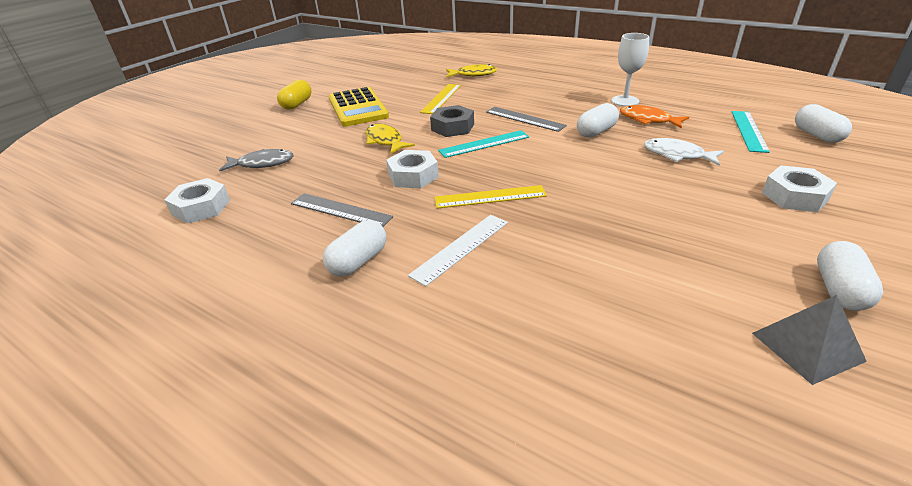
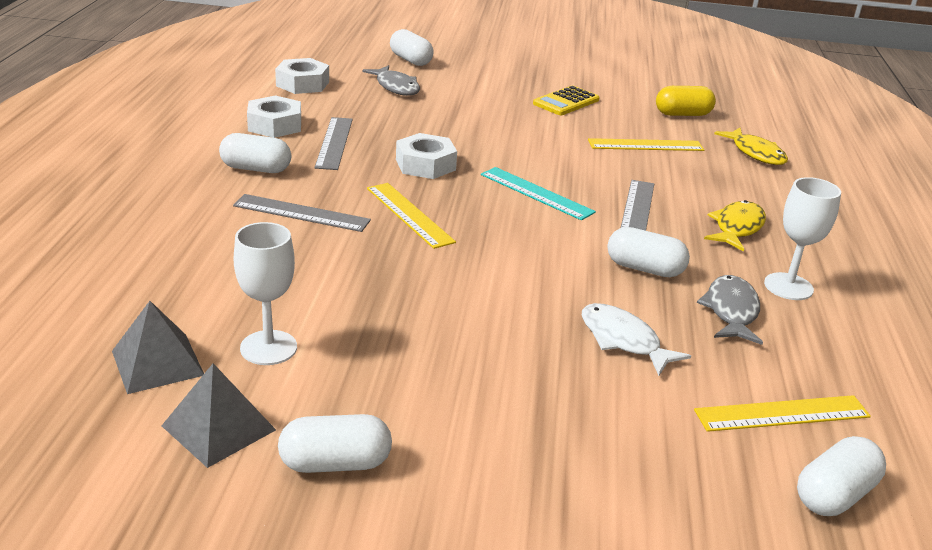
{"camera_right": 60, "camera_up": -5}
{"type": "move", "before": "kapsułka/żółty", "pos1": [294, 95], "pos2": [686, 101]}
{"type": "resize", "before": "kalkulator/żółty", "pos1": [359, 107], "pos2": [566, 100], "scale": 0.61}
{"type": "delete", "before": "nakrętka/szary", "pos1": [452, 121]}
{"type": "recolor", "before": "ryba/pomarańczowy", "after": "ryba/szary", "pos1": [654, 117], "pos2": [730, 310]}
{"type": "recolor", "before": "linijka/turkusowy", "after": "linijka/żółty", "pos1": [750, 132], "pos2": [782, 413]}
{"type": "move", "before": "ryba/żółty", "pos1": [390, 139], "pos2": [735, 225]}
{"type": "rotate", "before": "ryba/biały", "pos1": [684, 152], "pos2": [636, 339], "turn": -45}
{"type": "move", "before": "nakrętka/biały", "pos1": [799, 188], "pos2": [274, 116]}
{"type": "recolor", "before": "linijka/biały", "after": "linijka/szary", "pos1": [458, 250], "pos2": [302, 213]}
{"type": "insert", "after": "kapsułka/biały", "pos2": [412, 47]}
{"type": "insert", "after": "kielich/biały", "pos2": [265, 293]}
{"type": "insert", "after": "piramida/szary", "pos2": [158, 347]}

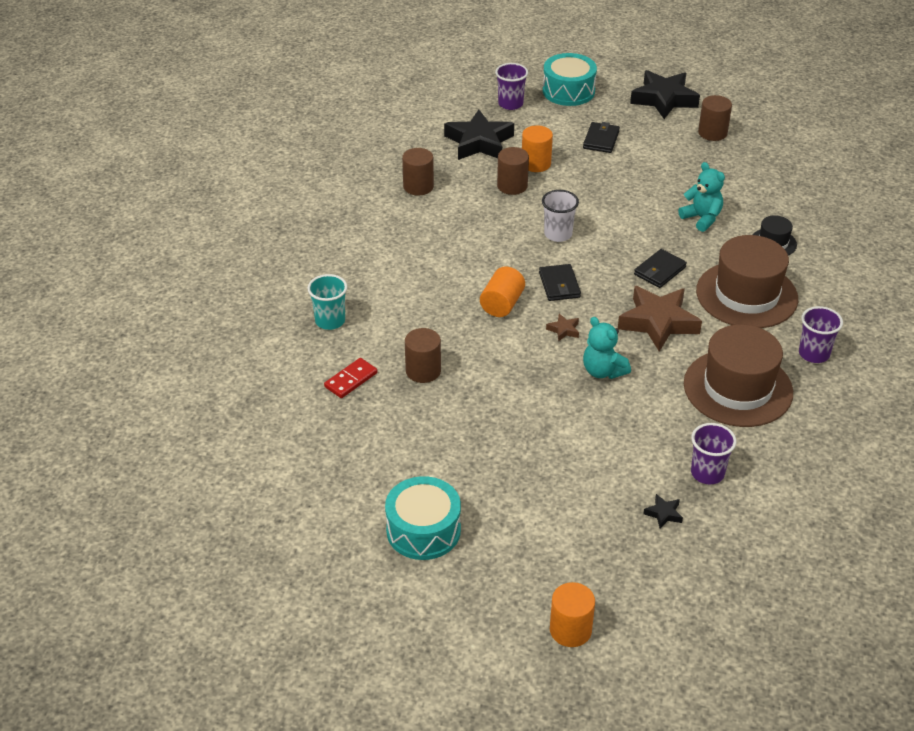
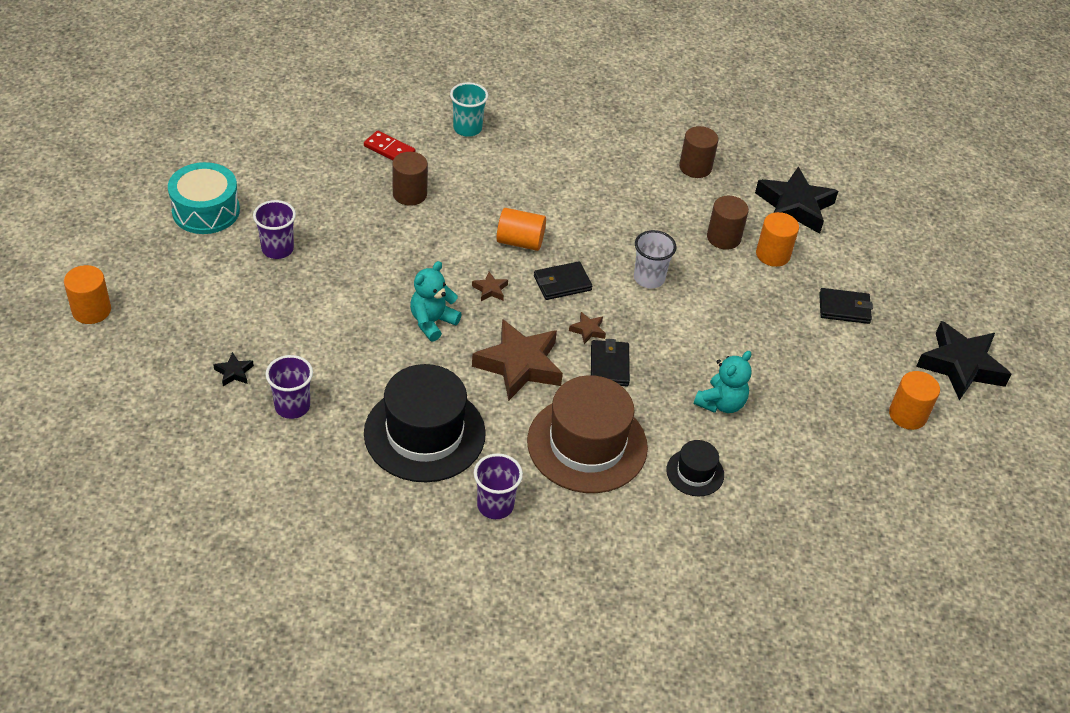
{"camera_right": 75, "camera_up": 5}
{"type": "delete", "before": "bęben/turkusowy", "pos1": [570, 79]}
{"type": "move", "before": "szklanka/fioletowy", "pos1": [511, 86], "pos2": [274, 229]}
{"type": "recolor", "before": "walec/brązowy", "after": "walec/pomarańczowy", "pos1": [715, 118], "pos2": [914, 400]}
{"type": "rotate", "before": "portfel/czarny", "pos1": [660, 268], "pos2": [610, 362], "turn": 60}
{"type": "recolor", "before": "kapelusz/brązowy", "after": "kapelusz/czarny", "pos1": [738, 375], "pos2": [425, 423]}
{"type": "insert", "after": "gwiazda/brązowy", "pos2": [587, 328]}

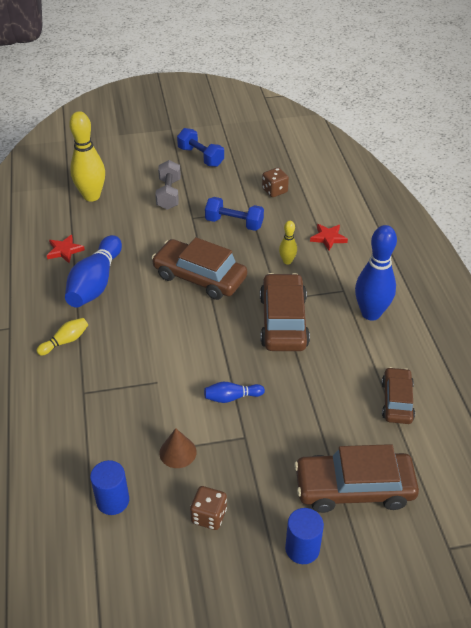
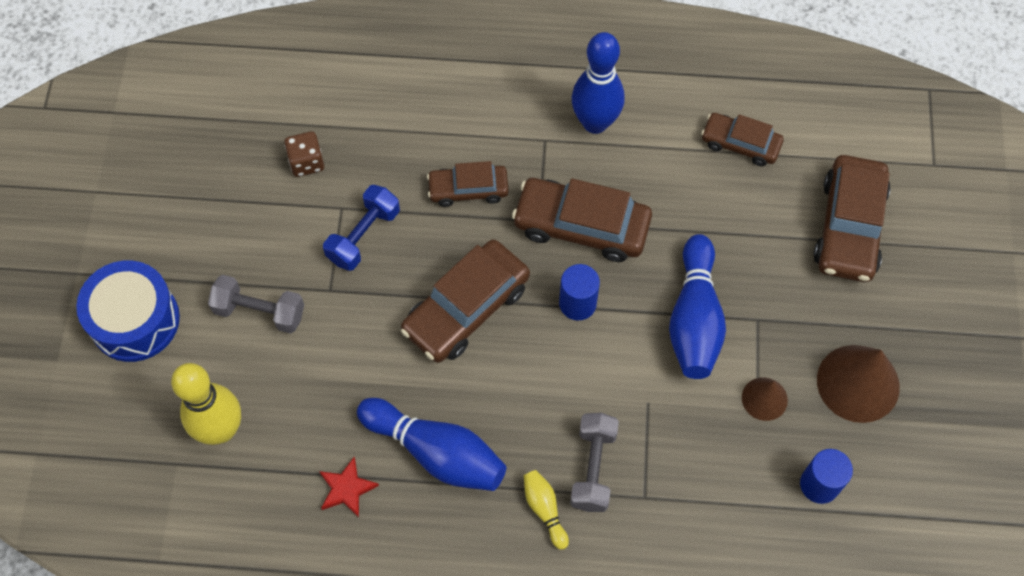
{"camera_right": -75, "camera_up": 20}
{"type": "delete", "before": "hantel/niebieski", "pos1": [200, 147]}
{"type": "replace", "before": "kręgiel/żółty", "after": "samochód/brązowy", "pos1": [288, 243], "pos2": [468, 184]}
{"type": "delete", "before": "gwiazda/czerwony", "pos1": [329, 237]}
{"type": "resize", "before": "kręgiel/niebieski", "pos1": [234, 392], "pos2": [697, 306], "scale": 2.03}
{"type": "replace", "before": "kostka do gry/brązowy", "after": "stożek/brązowy", "pos1": [208, 508], "pos2": [858, 384]}
{"type": "move", "before": "walec/niebieski", "pos1": [304, 536], "pos2": [579, 292]}
{"type": "insert", "after": "bęben/niebieski", "pos2": [128, 311]}
{"type": "insert", "after": "hantel/szary", "pos2": [594, 462]}

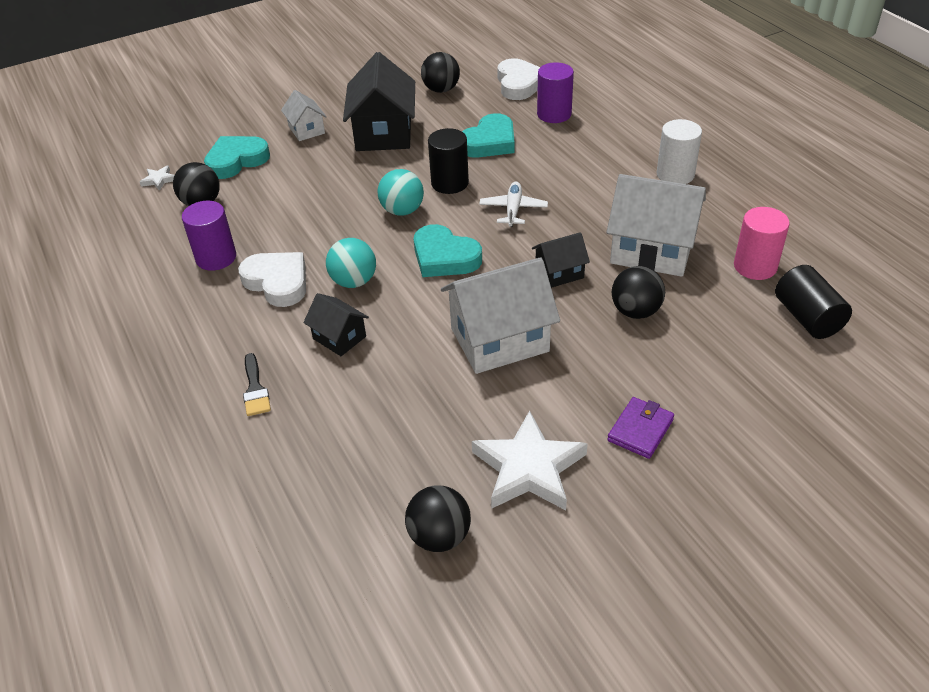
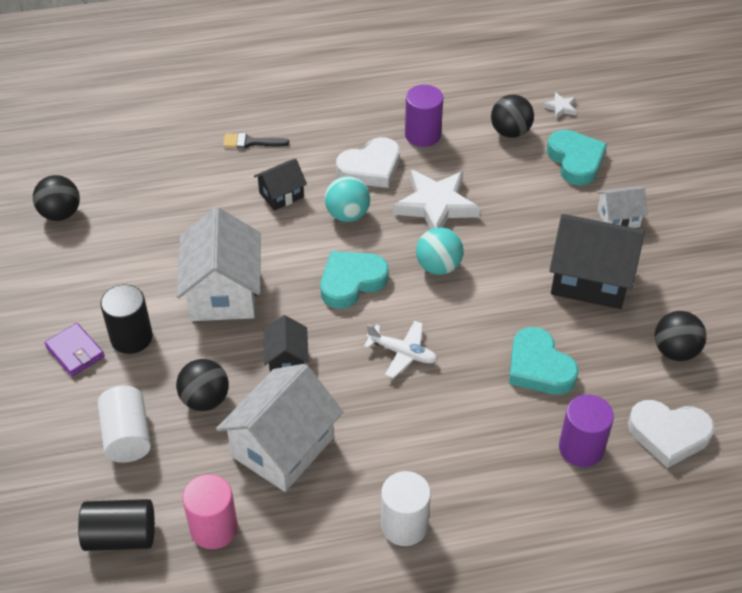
{"camera_right": 105, "camera_up": 5}
{"type": "move", "before": "walec/czarny", "pos1": [448, 161], "pos2": [126, 319]}
{"type": "move", "before": "gwiazda/biały", "pos1": [530, 460], "pos2": [436, 199]}
{"type": "insert", "after": "walec/biały", "pos2": [124, 424]}

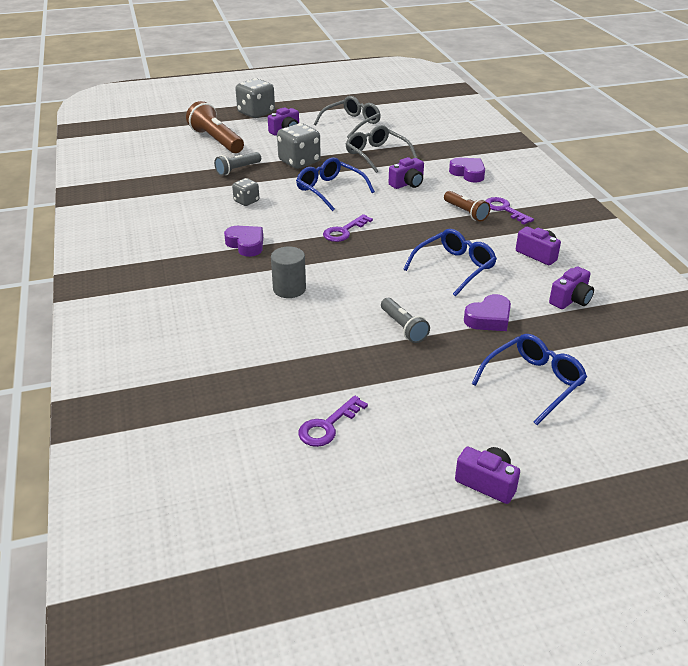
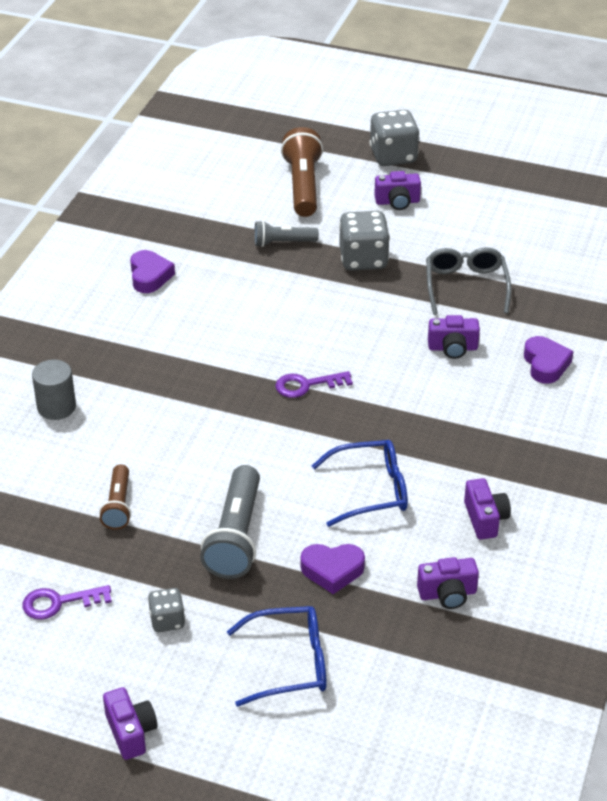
{"camera_right": 35, "camera_up": 5}
{"type": "delete", "before": "okulary/szary", "pos1": [347, 117]}
{"type": "delete", "before": "okulary/niebieski", "pos1": [335, 184]}
{"type": "move", "before": "kostka do gry/szary", "pos1": [245, 192], "pos2": [166, 610]}
{"type": "move", "before": "latarka/brązowy", "pos1": [467, 206], "pos2": [115, 497]}
{"type": "delete", "before": "klucz/fioletowy", "pos1": [509, 211]}
{"type": "move", "before": "serce/fioletowy", "pos1": [243, 241], "pos2": [152, 271]}
{"type": "move", "before": "walec/szary", "pos1": [288, 272], "pos2": [54, 390]}
{"type": "resize", "before": "latarka/szary", "pos1": [405, 320], "pos2": [230, 522], "scale": 1.7}

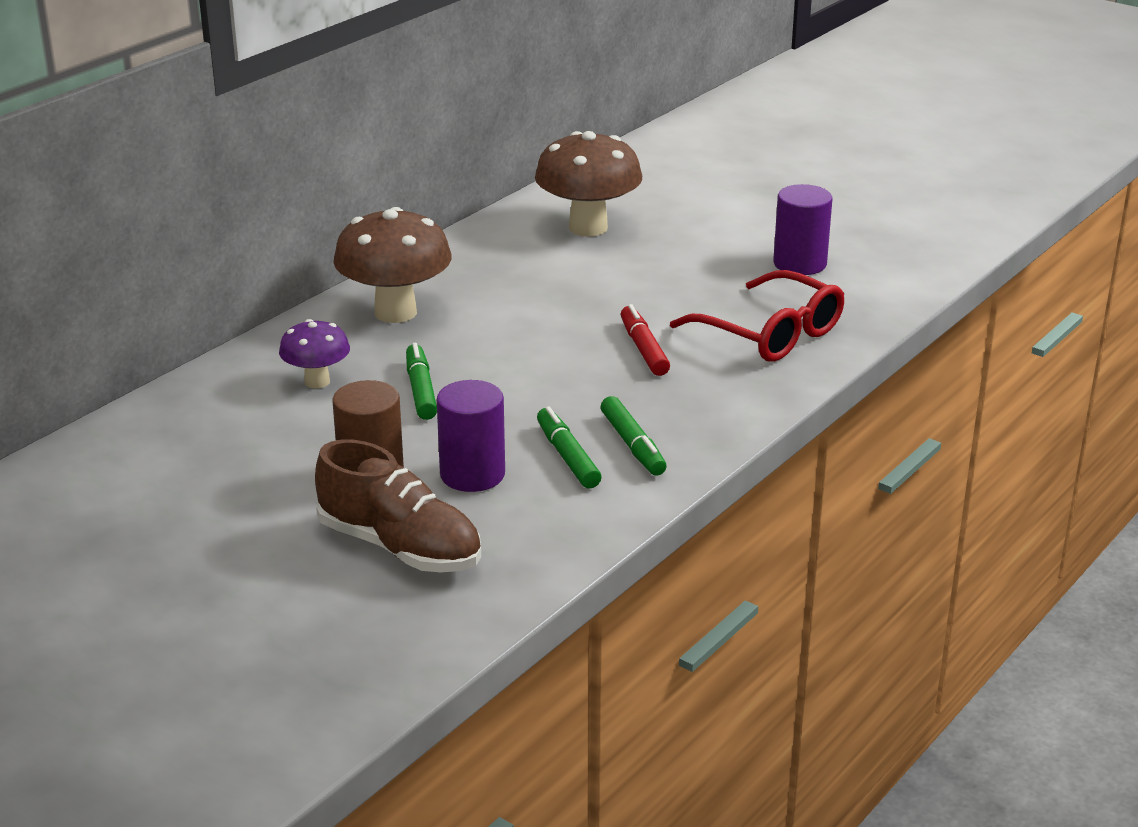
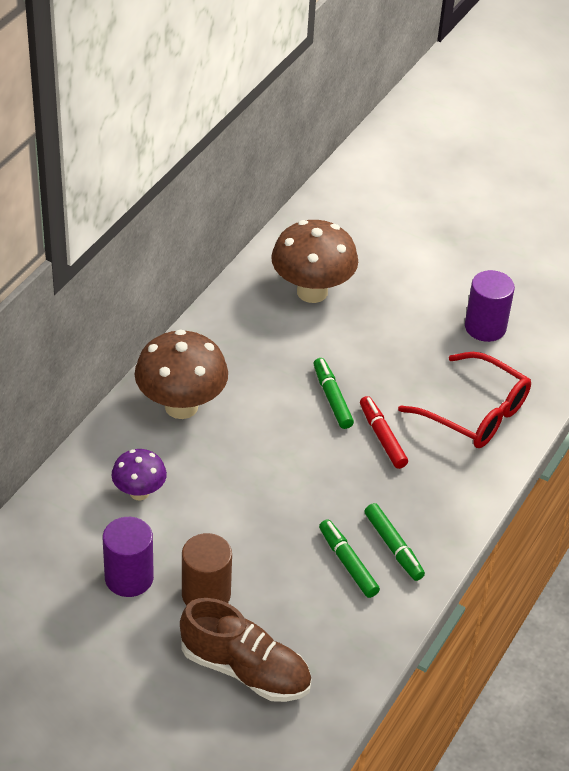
{"camera_right": -10, "camera_up": 15}
{"type": "move", "before": "flamaster/zielony", "pos1": [421, 381], "pos2": [334, 393]}
{"type": "move", "before": "walec/fioletowy", "pos1": [471, 436], "pos2": [128, 557]}

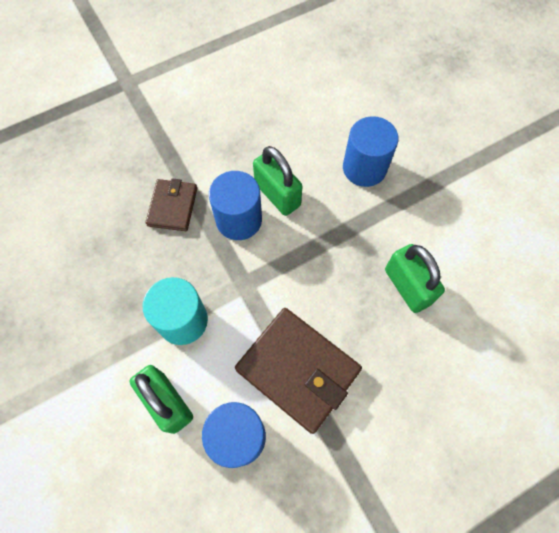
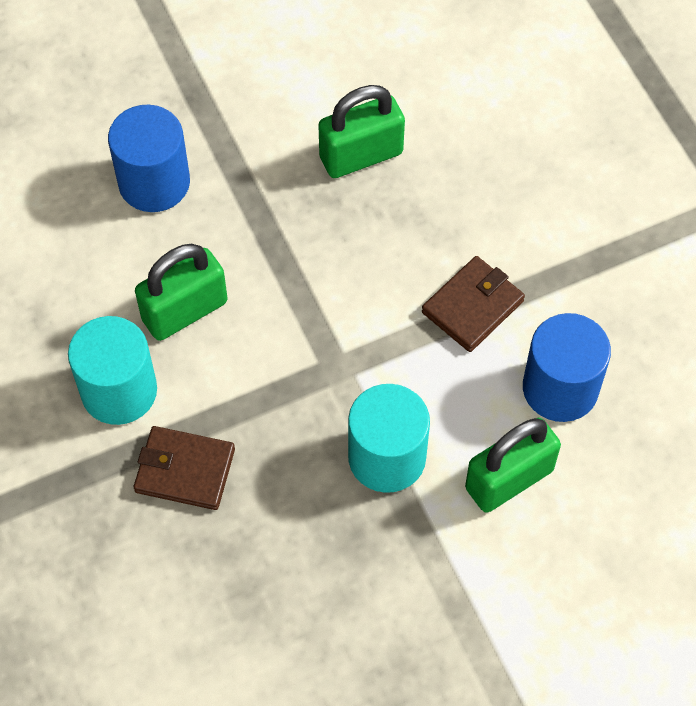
{"camera_right": -85, "camera_up": -5}
{"type": "delete", "before": "walec/niebieski", "pos1": [235, 205]}
{"type": "resize", "before": "portfel/brązowy", "pos1": [298, 371], "pos2": [473, 304], "scale": 0.58}
{"type": "insert", "after": "walec/turkusowy", "pos2": [112, 370]}

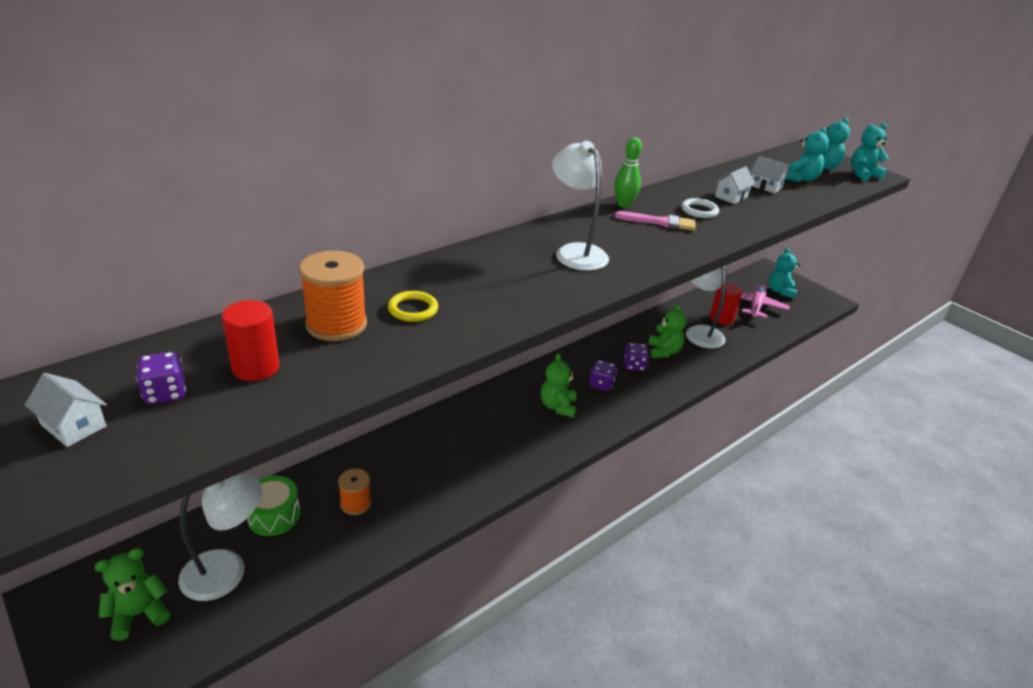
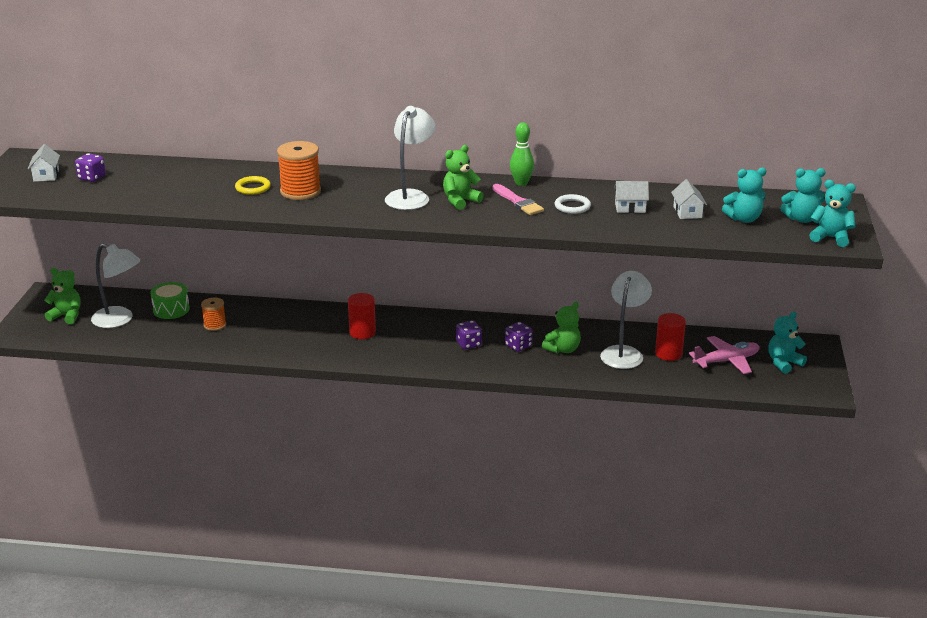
{"camera_right": 50, "camera_up": -5}
{"type": "move", "before": "szpulka/pomarańczowy", "pos1": [333, 296], "pos2": [299, 170]}
{"type": "move", "before": "walec/czerwony", "pos1": [250, 340], "pos2": [362, 316]}
{"type": "move", "before": "miś/zielony", "pos1": [559, 385], "pos2": [463, 177]}

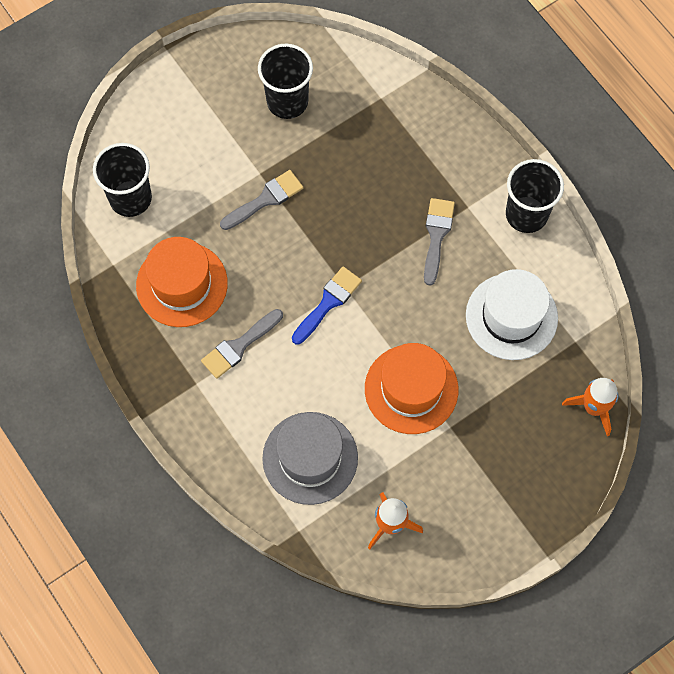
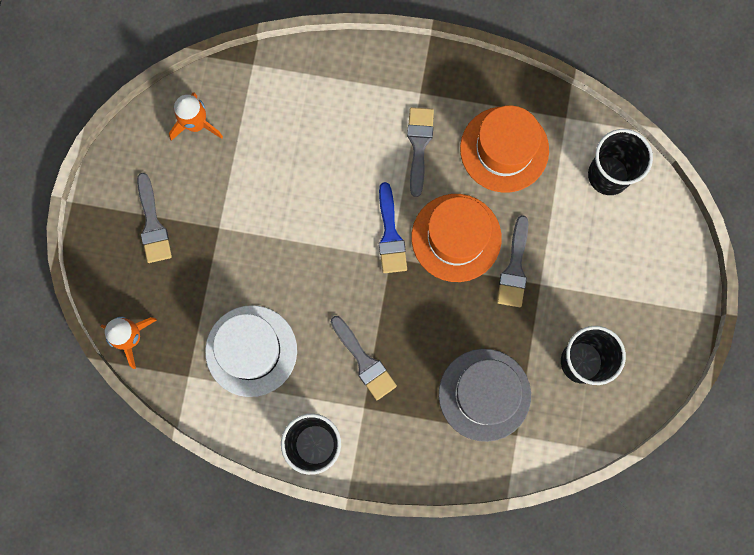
{"camera_right": 135, "camera_up": 10}
{"type": "move", "before": "kapelusz/pomarańczowy", "pos1": [412, 388], "pos2": [456, 238]}
{"type": "move", "before": "kapelusz/szary", "pos1": [310, 458], "pos2": [485, 395]}
{"type": "insert", "after": "pędzel/szary", "pos2": [154, 218]}

